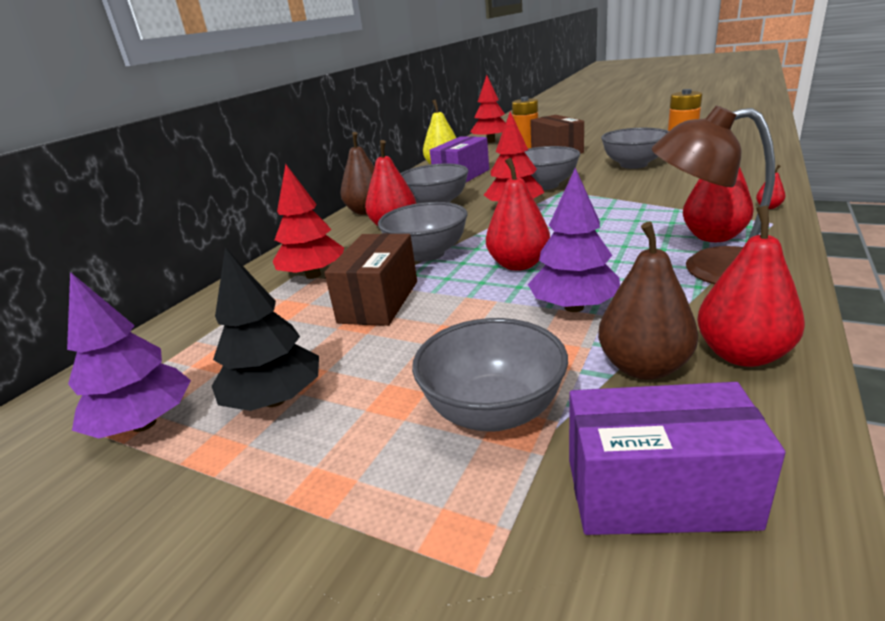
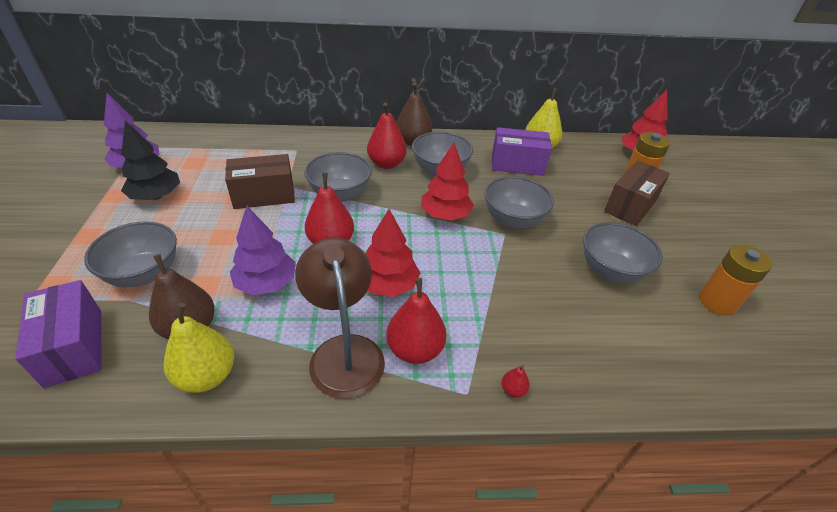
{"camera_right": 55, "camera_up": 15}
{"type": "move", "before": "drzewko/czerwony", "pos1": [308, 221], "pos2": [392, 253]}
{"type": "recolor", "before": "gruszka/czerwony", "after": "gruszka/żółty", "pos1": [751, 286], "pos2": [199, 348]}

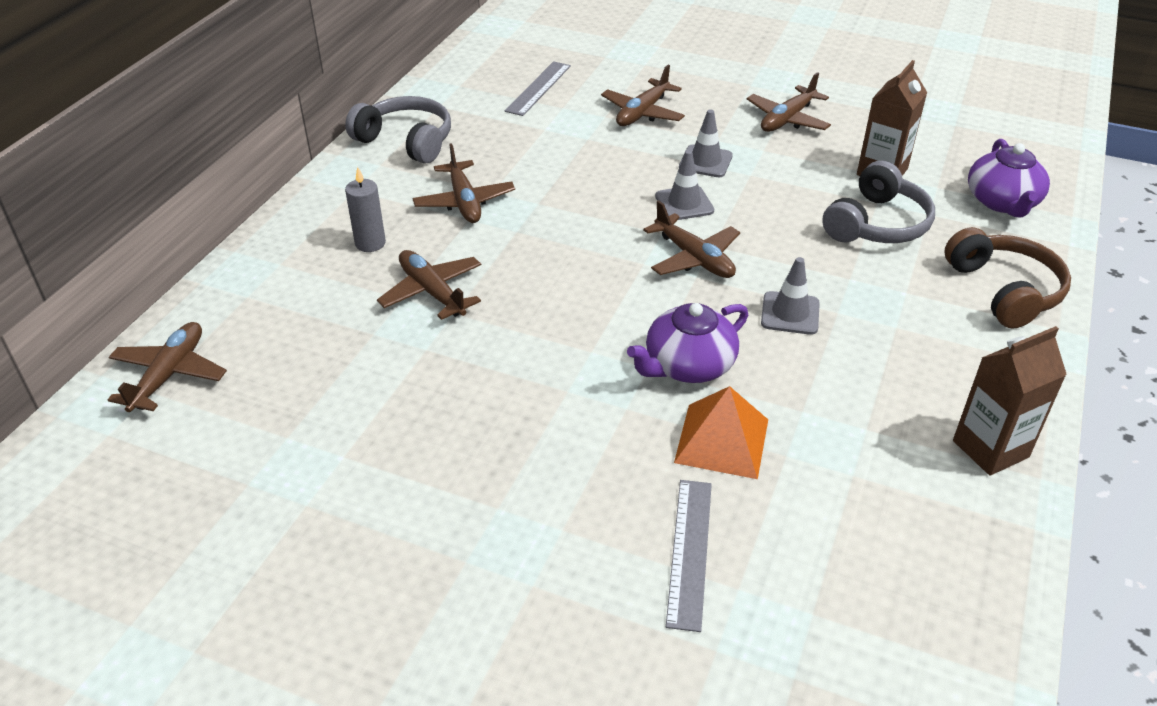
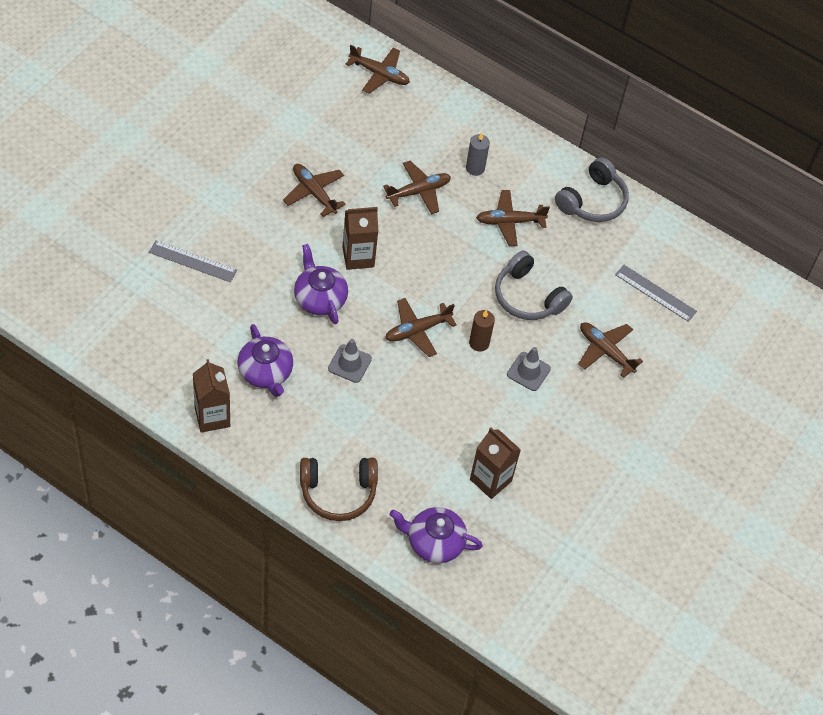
{"camera_right": 95, "camera_up": 15}
{"type": "move", "before": "samolot/brązowy", "pos1": [789, 102], "pos2": [314, 190]}
{"type": "replace", "before": "pachołek/szary", "after": "świeca/brązowy", "pos1": [684, 185], "pos2": [482, 331]}
{"type": "move", "before": "słuchawki/szary", "pos1": [878, 202], "pos2": [534, 285]}
{"type": "delete", "before": "piramida/pomarańczowy", "pos1": [721, 432]}
{"type": "insert", "after": "karton mleka/brązowy", "pos2": [360, 238]}
{"type": "insert", "after": "imbryk/fioletowy", "pos2": [265, 360]}

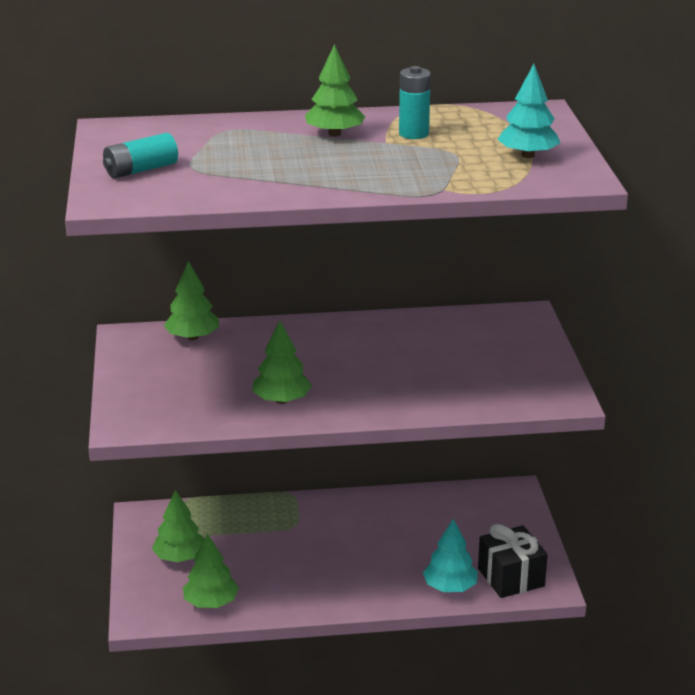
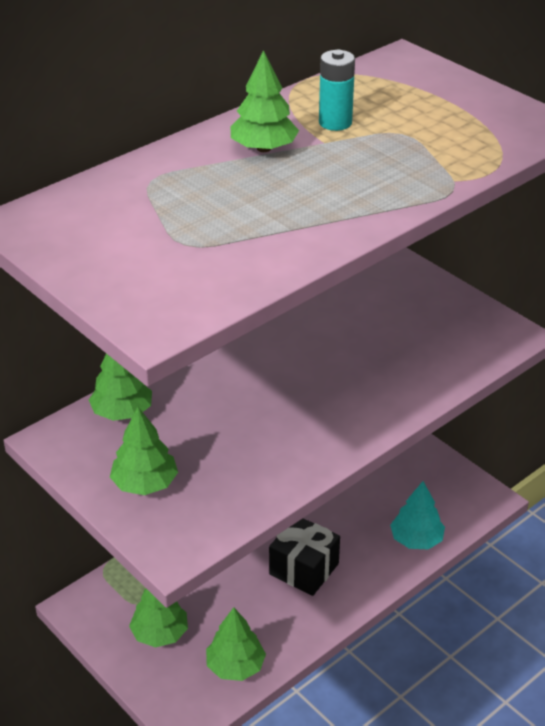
{"camera_right": -35, "camera_up": 10}
{"type": "delete", "before": "drzewko/turkusowy", "pos1": [528, 111]}
{"type": "delete", "before": "bateria/turkusowy", "pos1": [140, 155]}
{"type": "move", "before": "drzewko/zielony", "pos1": [282, 362], "pos2": [144, 451]}
{"type": "move", "before": "prezent/czarny", "pos1": [513, 561], "pos2": [304, 557]}

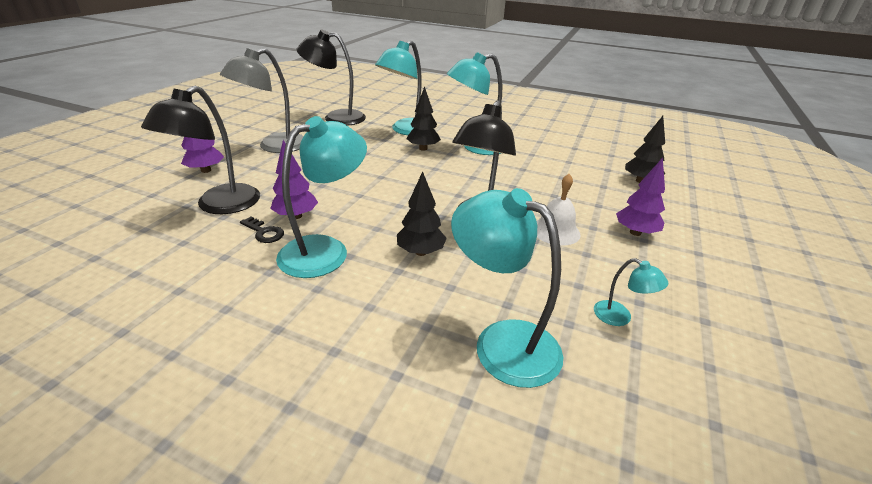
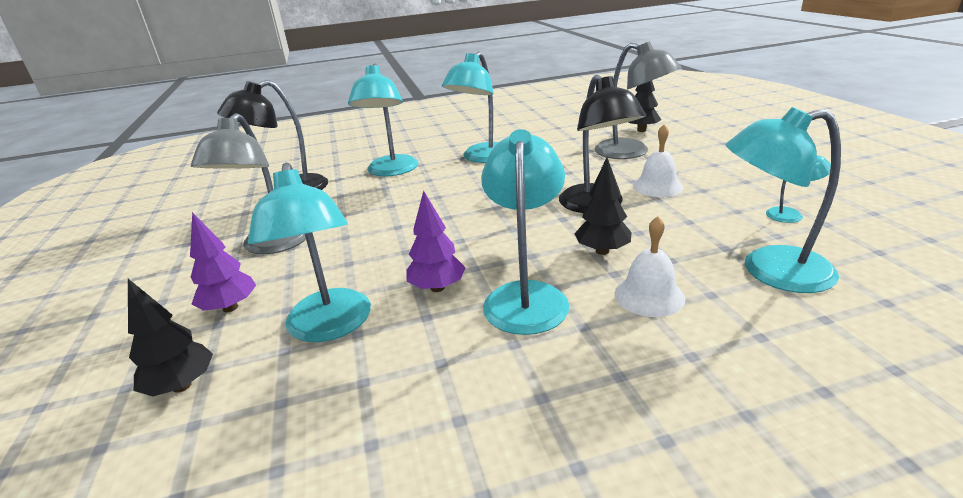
{"camera_right": -35, "camera_up": -5}
{"type": "recolor", "before": "lampka/czarny", "after": "lampka/turkusowy", "pos1": [200, 149], "pos2": [309, 252]}
{"type": "move", "before": "drzewko/czarny", "pos1": [423, 119], "pos2": [170, 337]}
{"type": "delete", "before": "drzewko/fioletowy", "pos1": [640, 197]}
{"type": "delete", "before": "klucz/czarny", "pos1": [262, 229]}
{"type": "insert", "after": "lampka/szary", "pos2": [638, 100]}
{"type": "insert", "after": "dzwonek/biały", "pos2": [650, 266]}

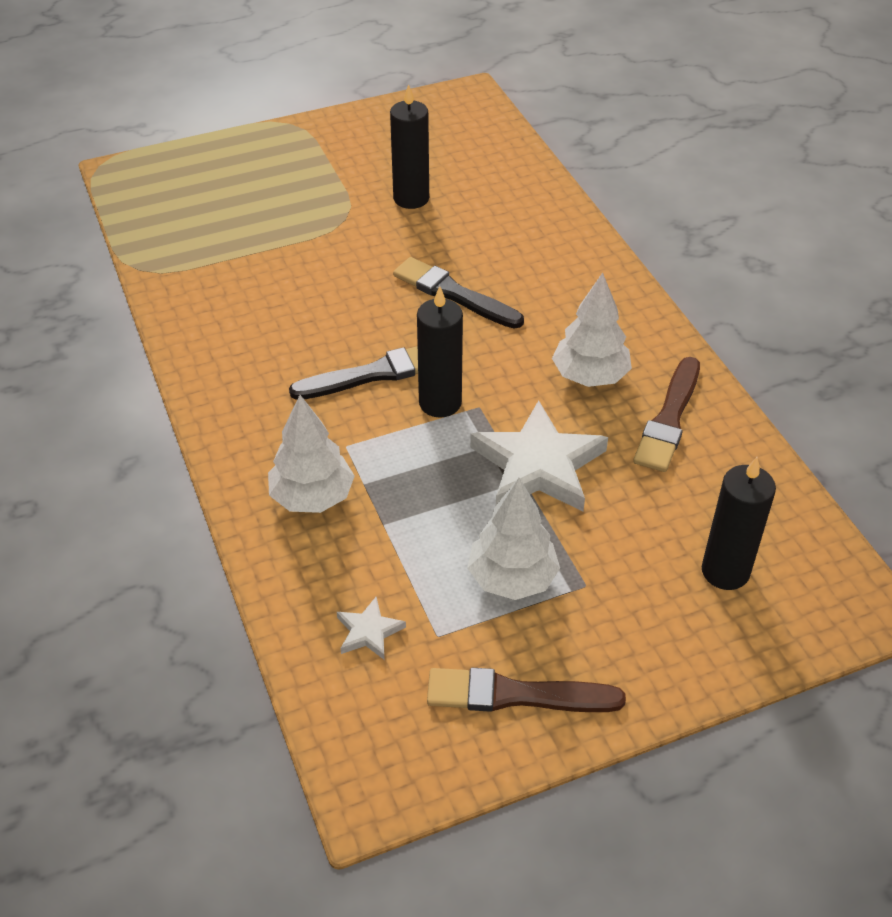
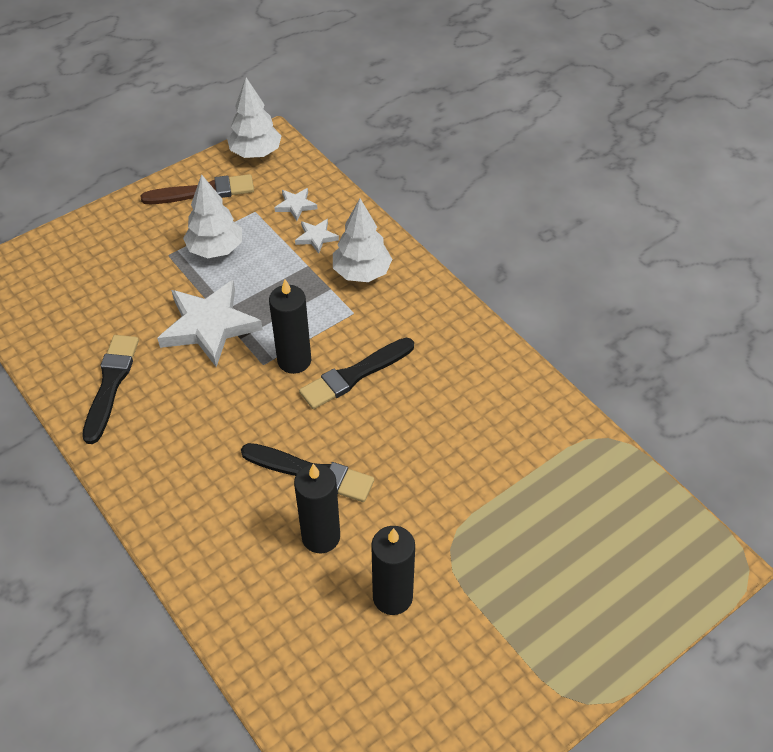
{"camera_right": 165, "camera_up": 5}
{"type": "move", "before": "drzewko/biały", "pos1": [592, 330], "pos2": [254, 118]}
{"type": "recolor", "before": "pędzel/brązowy", "after": "pędzel/czarny", "pos1": [666, 414], "pos2": [110, 389]}
{"type": "move", "before": "świeca/czarny", "pos1": [739, 523], "pos2": [317, 508]}
{"type": "insert", "after": "gwiazda/biały", "pos2": [317, 236]}

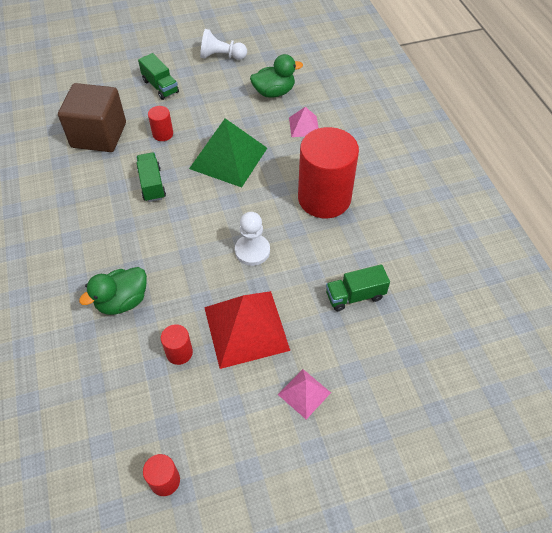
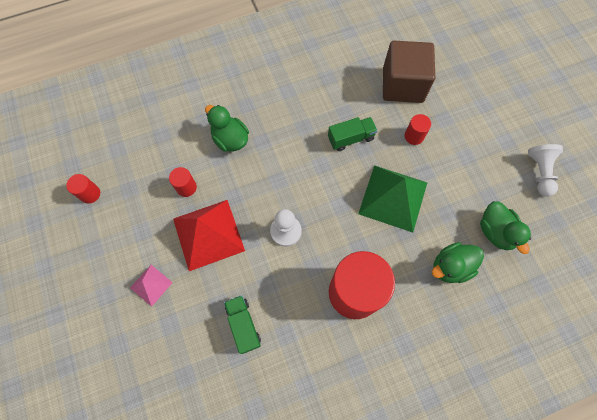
{"camera_right": 85, "camera_up": 15}
{"type": "delete", "before": "ciężarówka/zielony", "pos1": [158, 76]}
{"type": "replace", "before": "piramida/różowy", "after": "kaczka/zielony", "pos1": [304, 122], "pos2": [458, 262]}

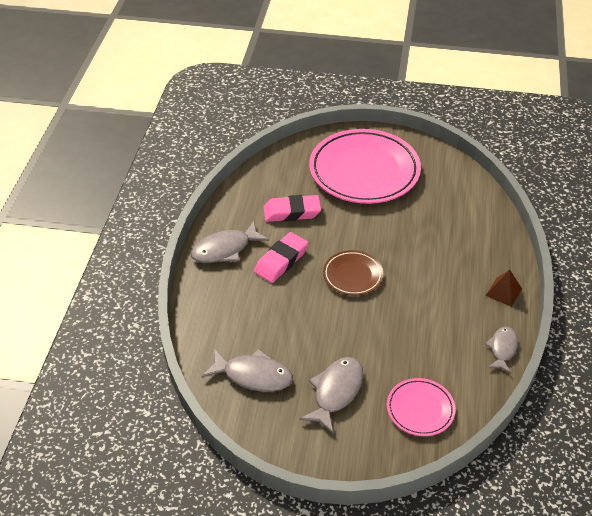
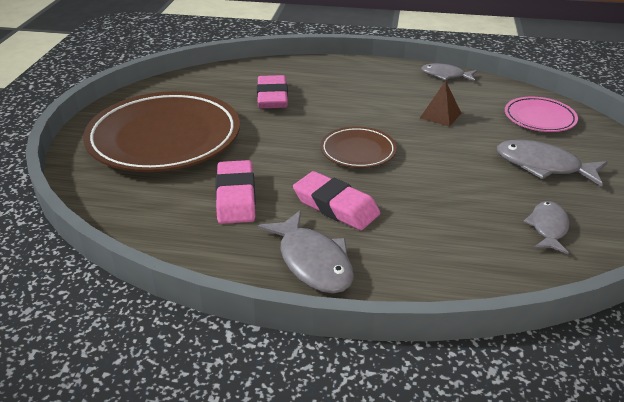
{"camera_right": -90, "camera_up": -10}
{"type": "recolor", "before": "talerz/różowy", "after": "talerz/brązowy", "pos1": [365, 166], "pos2": [161, 131]}
{"type": "move", "before": "piramida/brązowy", "pos1": [503, 288], "pos2": [440, 104]}
{"type": "resize", "before": "ryba/szary", "pos1": [247, 370], "pos2": [546, 227], "scale": 0.65}
{"type": "insert", "after": "gumka do mazania/różowy", "pos2": [272, 91]}

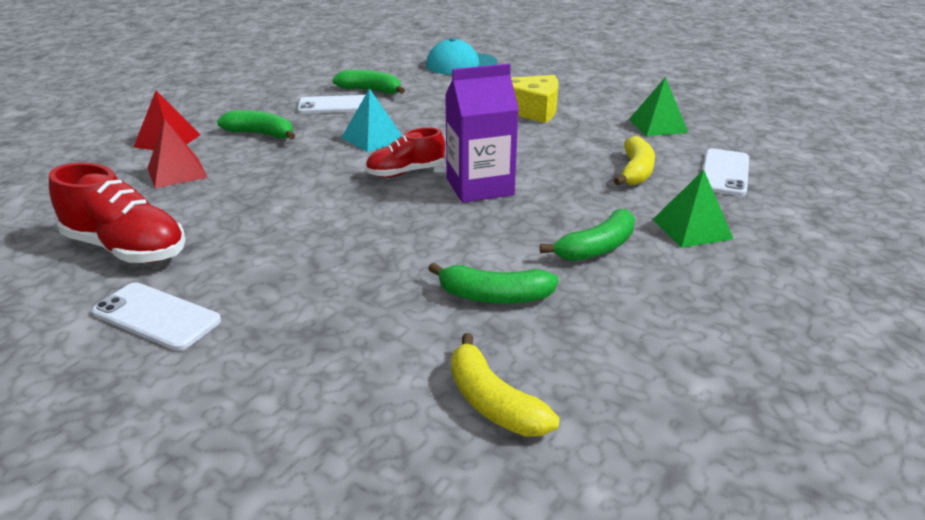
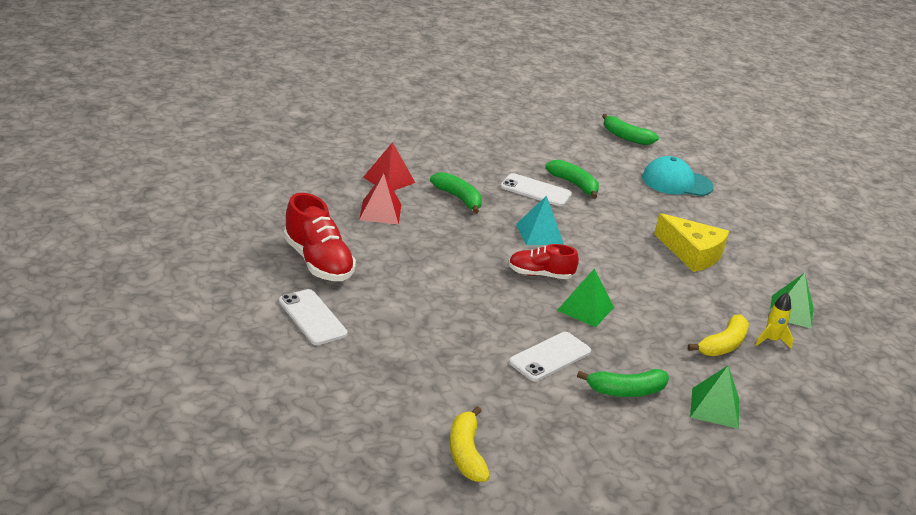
{"camera_right": 25, "camera_up": 0}
{"type": "replace", "before": "karton mleka/fioletowy", "after": "piramida/zielony", "pos1": [482, 133], "pos2": [585, 297]}
{"type": "move", "before": "telefon/biały", "pos1": [726, 172], "pos2": [550, 356]}
{"type": "move", "before": "banan/zielony", "pos1": [493, 283], "pos2": [630, 129]}
{"type": "insert", "after": "rakieta/żółty", "pos2": [774, 320]}

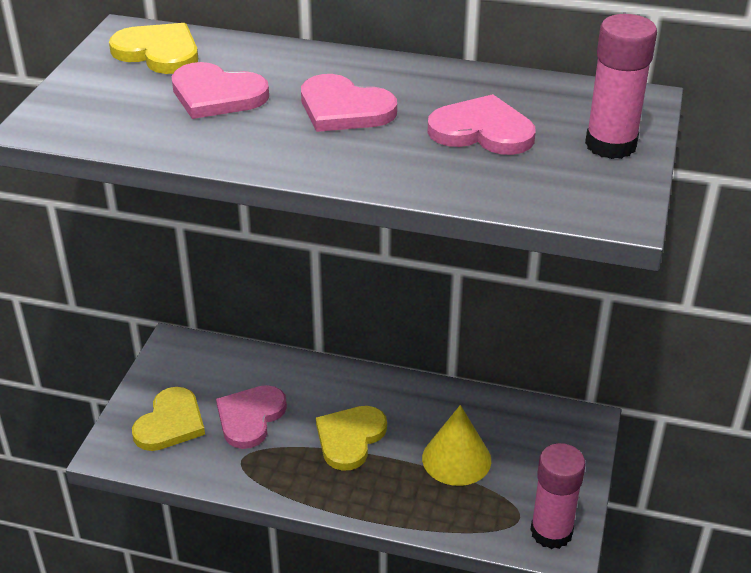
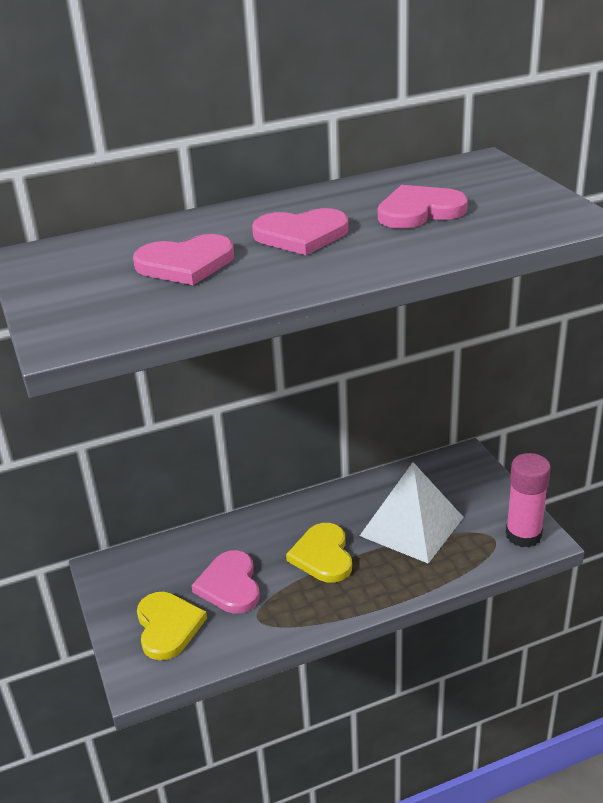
{"camera_right": -35, "camera_up": -5}
{"type": "delete", "before": "klej w sztyfcie/różowy", "pos1": [621, 86]}
{"type": "delete", "before": "serce/żółty", "pos1": [153, 48]}
{"type": "replace", "before": "stożek/żółty", "after": "piramida/biały", "pos1": [456, 445], "pos2": [412, 513]}

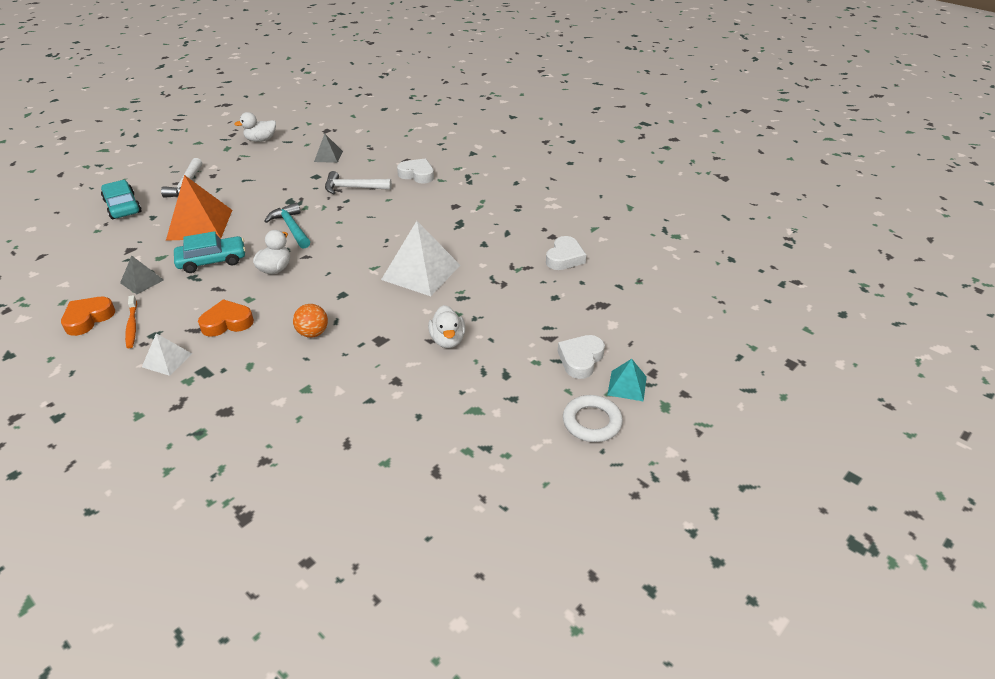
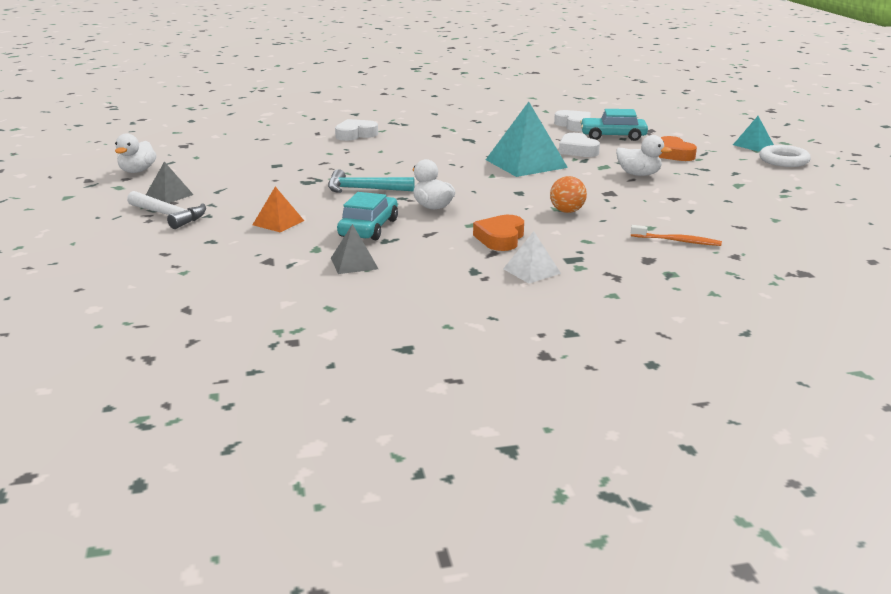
{"camera_right": -55, "camera_up": -15}
{"type": "move", "before": "piramida/szary", "pos1": [328, 148], "pos2": [170, 182]}
{"type": "delete", "before": "młotek/biały", "pos1": [358, 182]}
{"type": "resize", "before": "piramida/pomarańczowy", "pos1": [199, 208], "pos2": [278, 209], "scale": 0.52}
{"type": "move", "before": "samochód/turkusowy", "pos1": [121, 199], "pos2": [614, 125]}
{"type": "recolor", "before": "piramida/biały", "after": "piramida/turkusowy", "pos1": [420, 258], "pos2": [527, 139]}
{"type": "move", "before": "szczoteczka do zębów/pomarańczowy", "pos1": [131, 321], "pos2": [676, 235]}
{"type": "move", "before": "serce/pomarańczowy", "pos1": [88, 316], "pos2": [677, 148]}
{"type": "move", "before": "serce/biały", "pos1": [581, 357], "pos2": [579, 145]}

